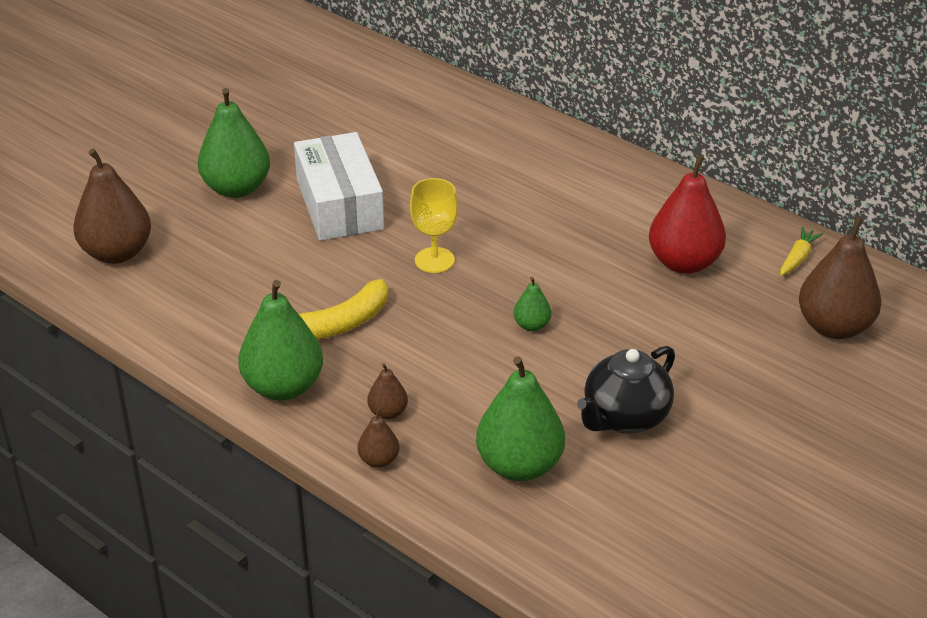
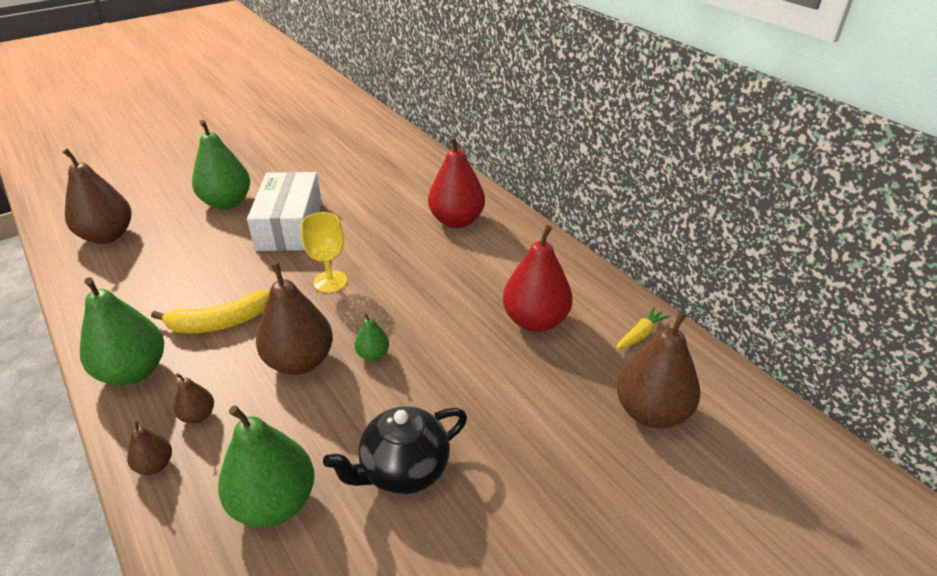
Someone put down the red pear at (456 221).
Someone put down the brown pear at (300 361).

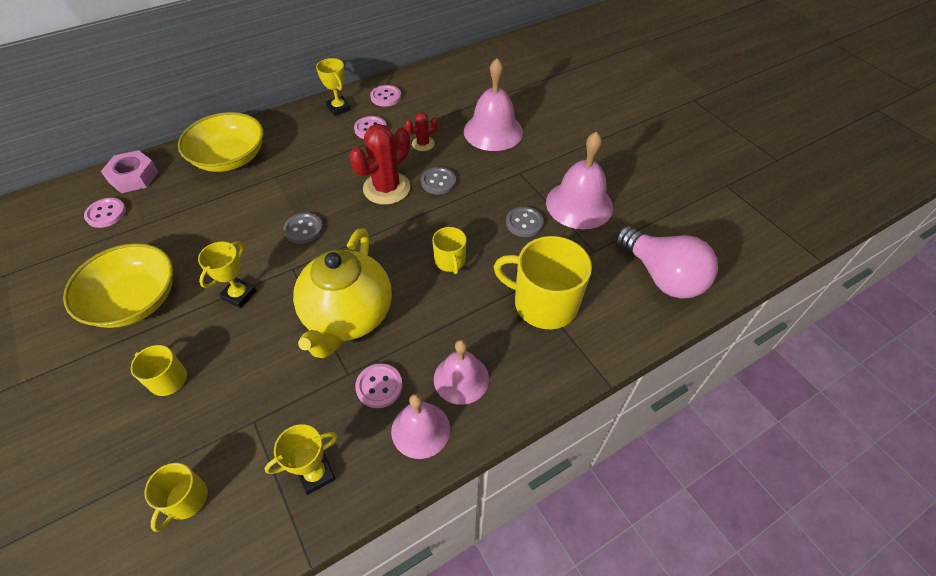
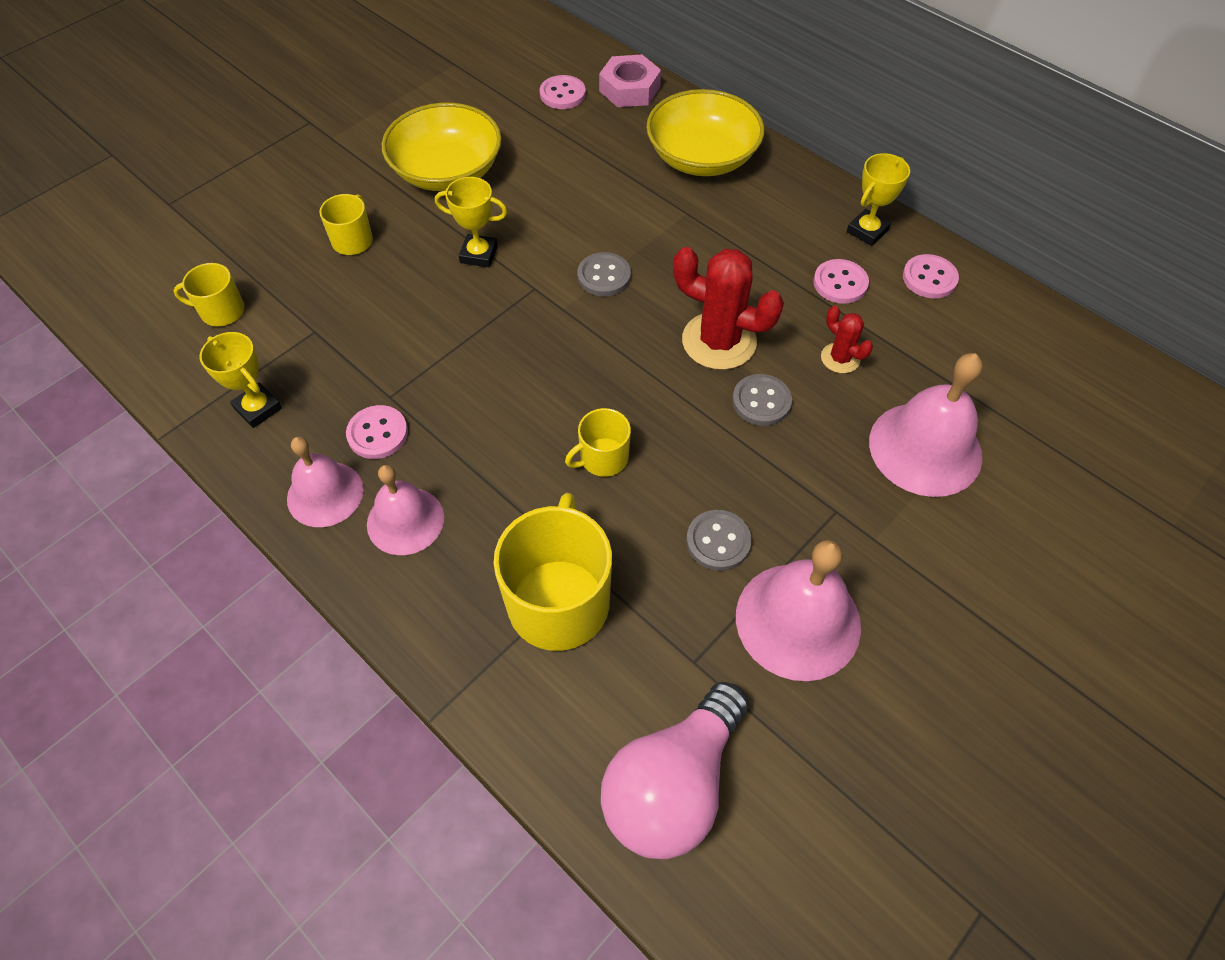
Someone took away the yellow teapot at (348 316).

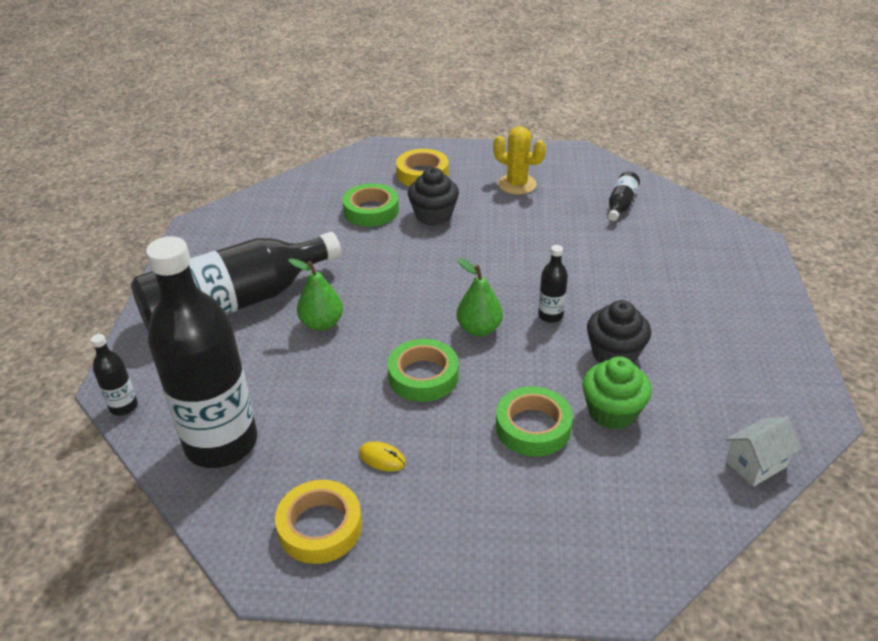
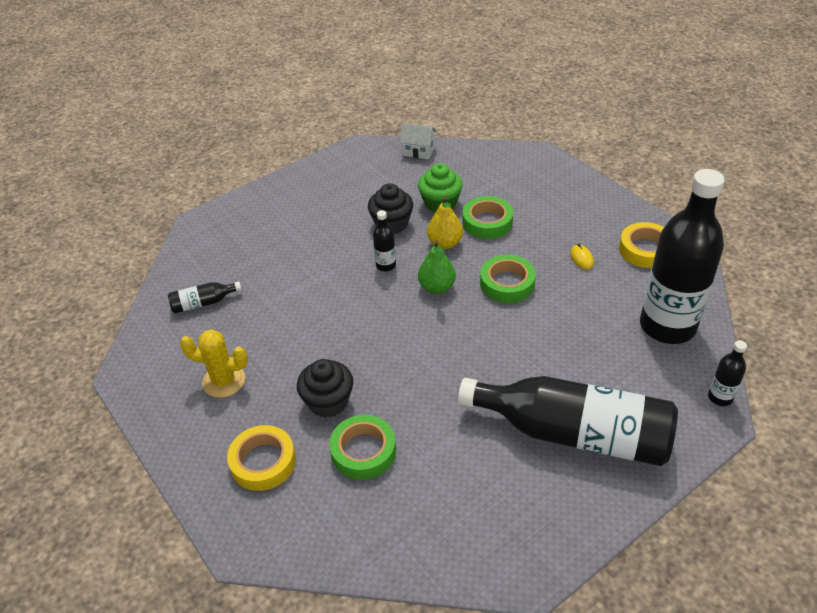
Someone rotated the yellow cactus at (517 184) by 75 degrees counterclockwise.
Someone took away the green pear at (321 324).
Someone put down the yellow pear at (445 243).

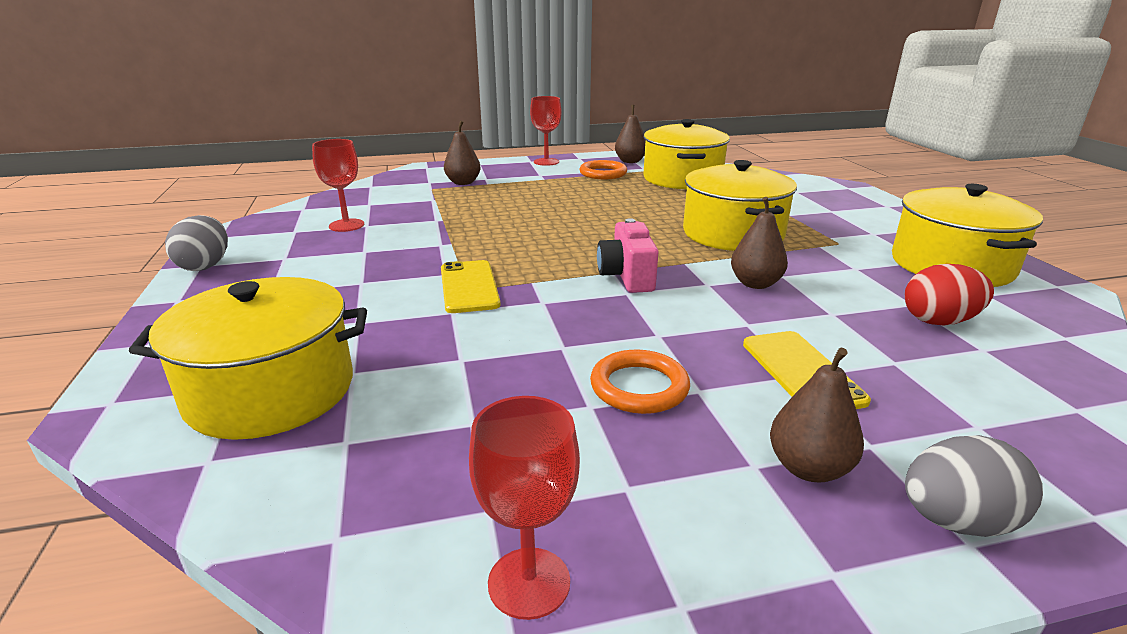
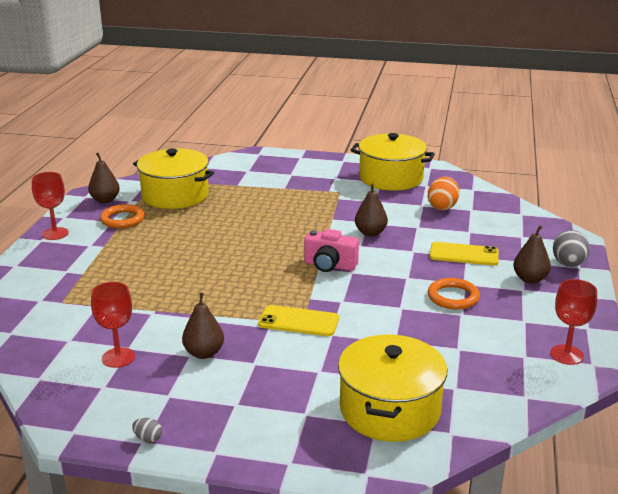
Someone carried the brown pear from (463 183) to (204 353).
Someone took away the yellow pot at (732 234).
Someone scaled the grey egg at (205 266) by 0.49.
Someone repainted the red egg at (939 321), which became the orange egg at (442 207).

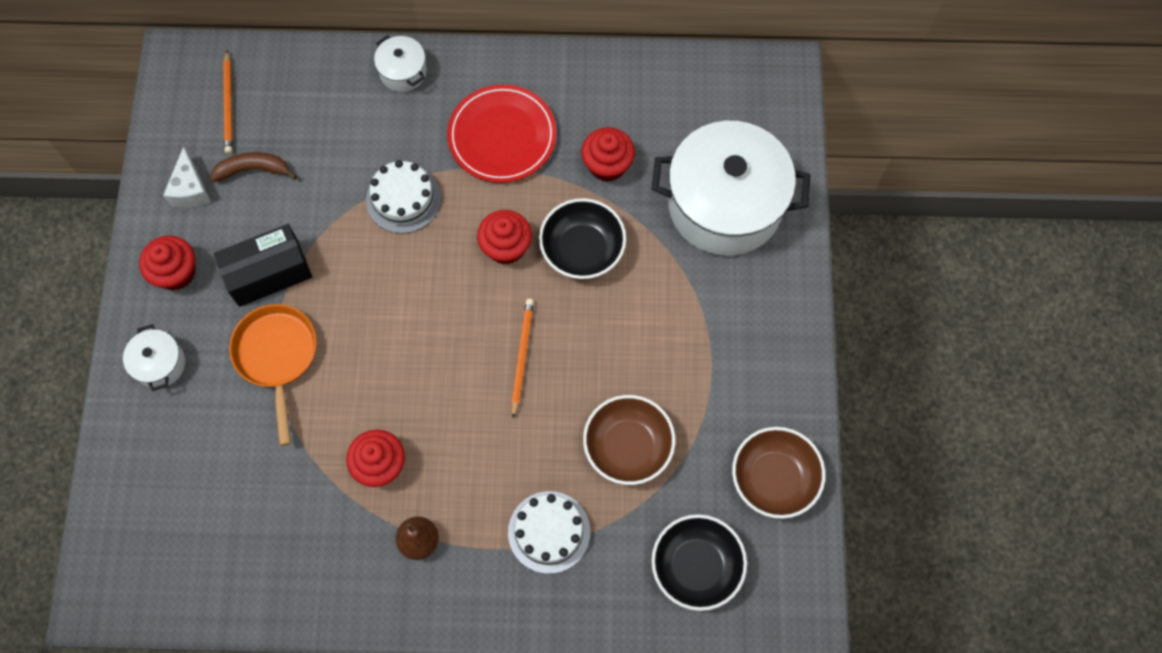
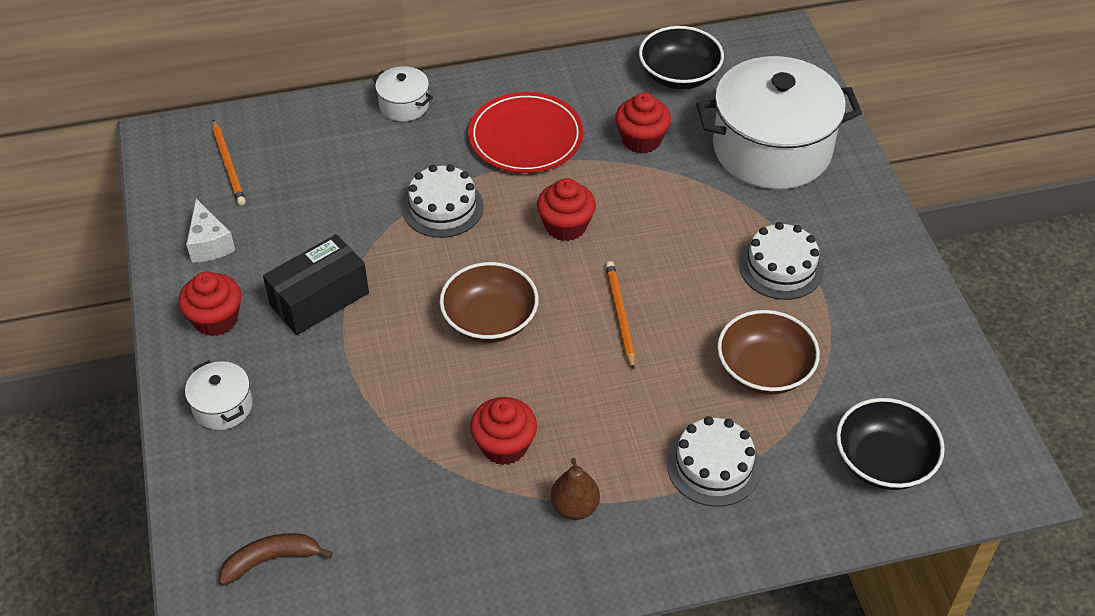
Someone carried the brown banana from (253 170) to (271 560).
Someone carried the black bowl from (582 249) to (679 75).
Someone took away the orange pan at (277 356).
Someone carried the brown bowl from (774 478) to (490 320).
Someone put down the white cake at (781 267).

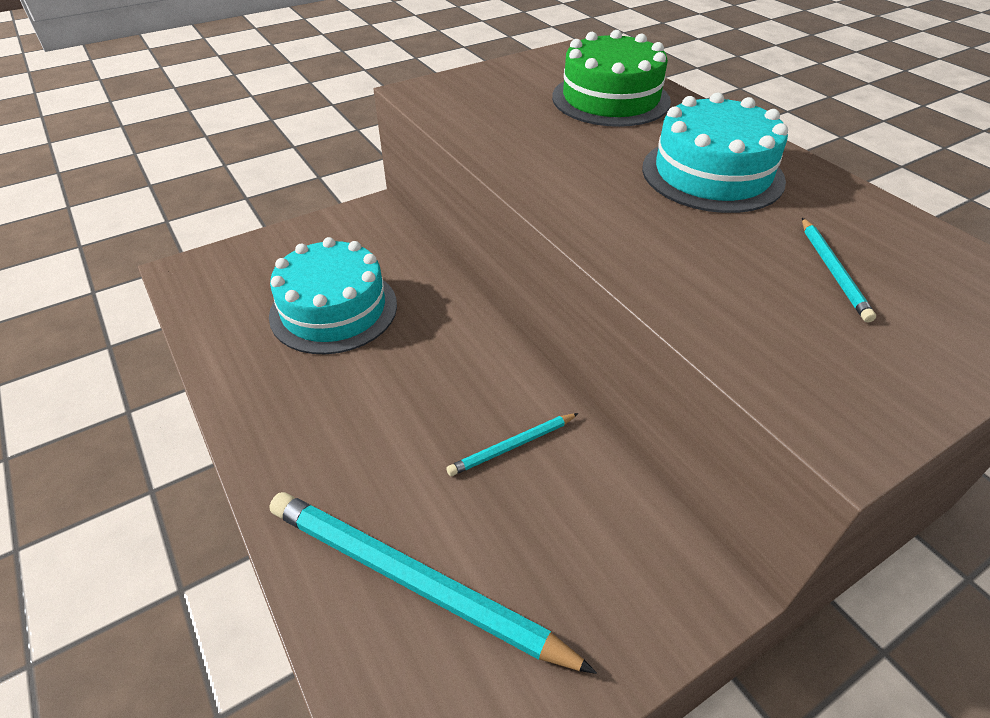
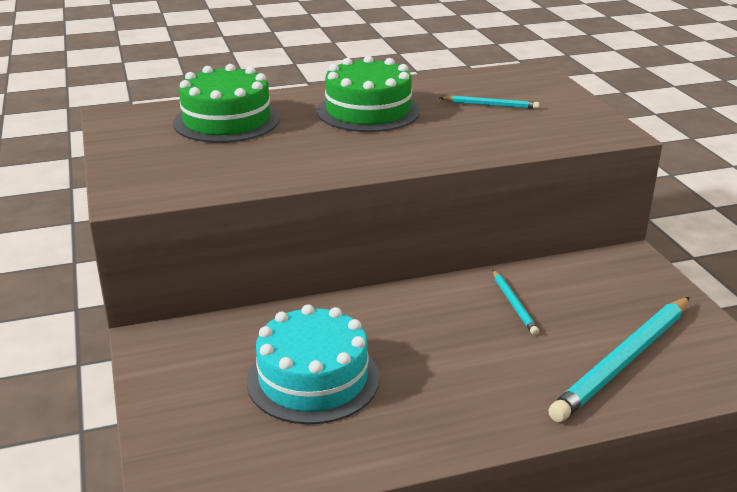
Someone repainted the turquoise cake at (712 174), which became the green cake at (368 111).

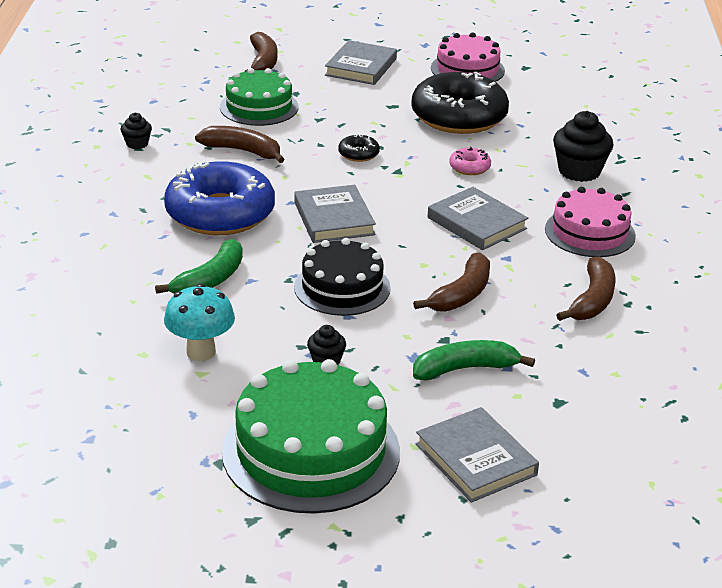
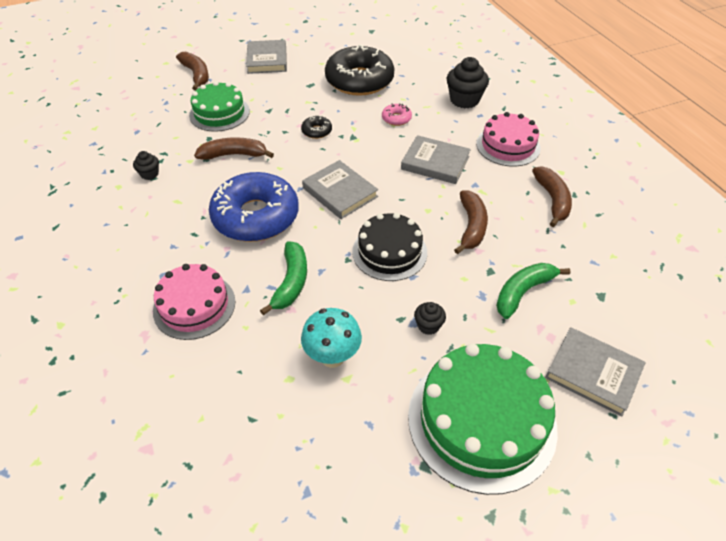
Someone carried the pink cake from (467 69) to (194 306).

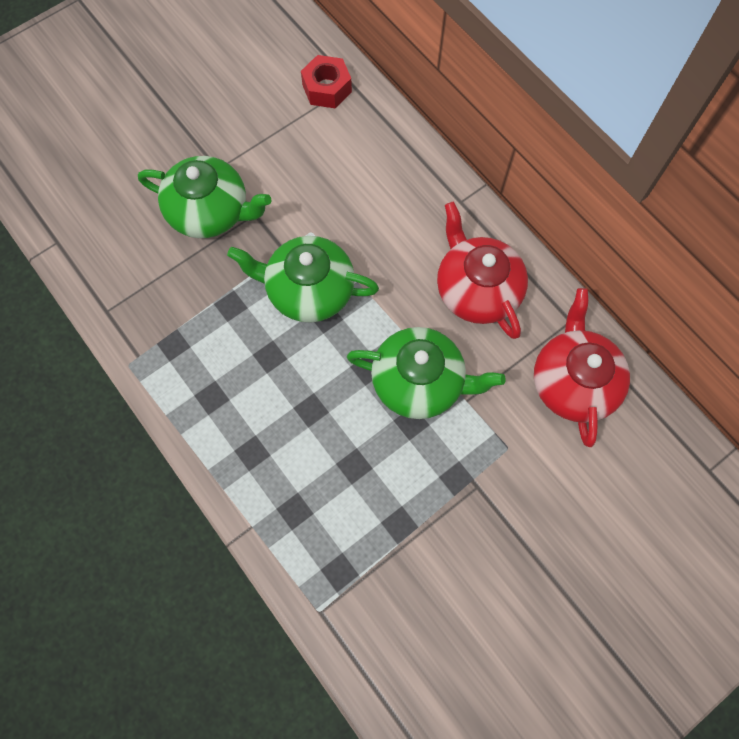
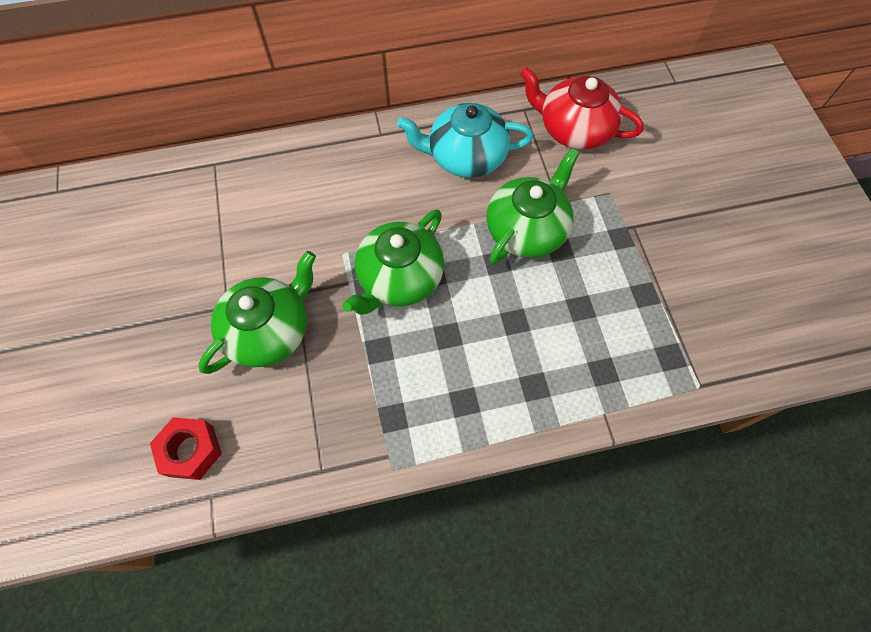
Someone carried the red nut from (327 88) to (191 451).
Someone repainted the red teapot at (476 289), which became the turquoise teapot at (465 156).

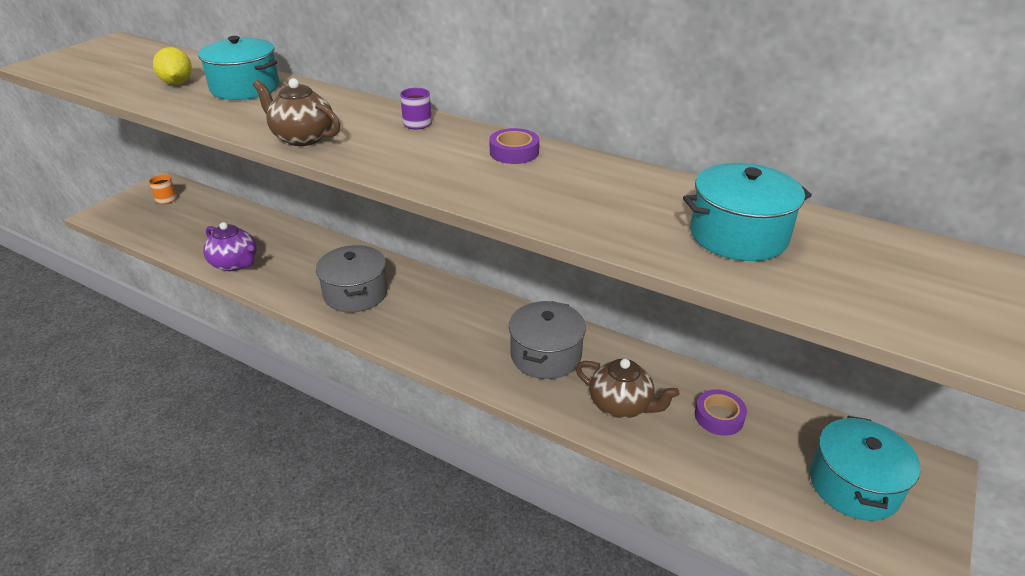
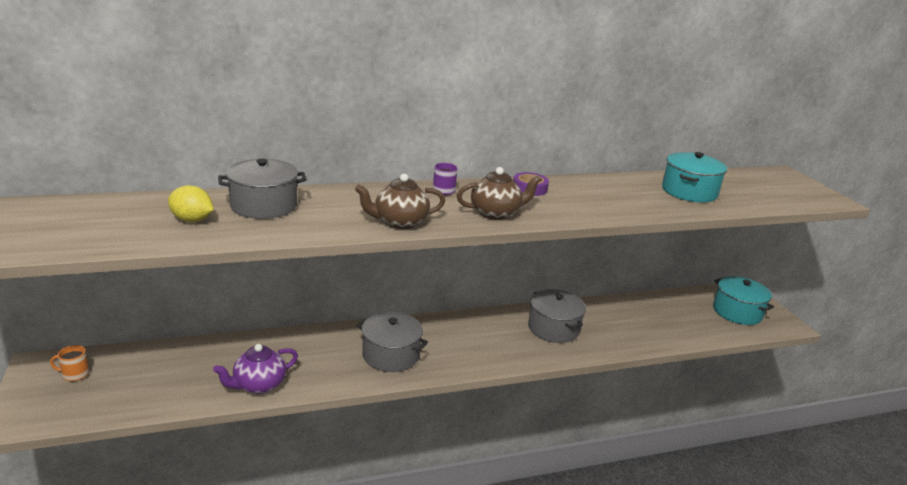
Someone repainted the turquoise pot at (245 88), which became the grey pot at (264 206).
Someone rotated the purple teapot at (235 263) by 150 degrees clockwise.
Someone carried the brown teapot from (621 405) to (496 213).
Someone took away the purple tape at (719 417).

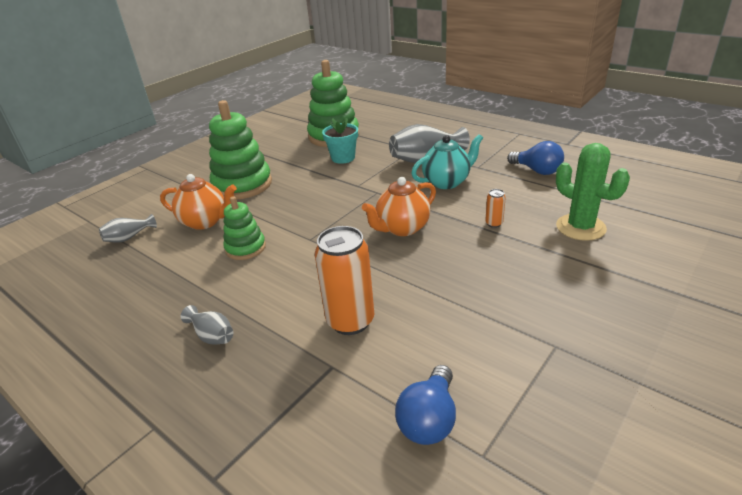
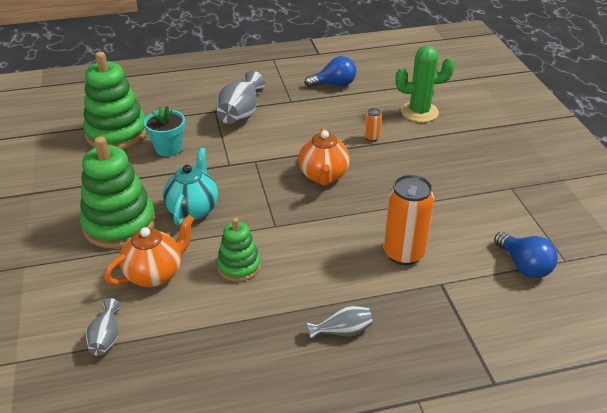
Someone carried the turquoise teapot from (447 182) to (193 209).

